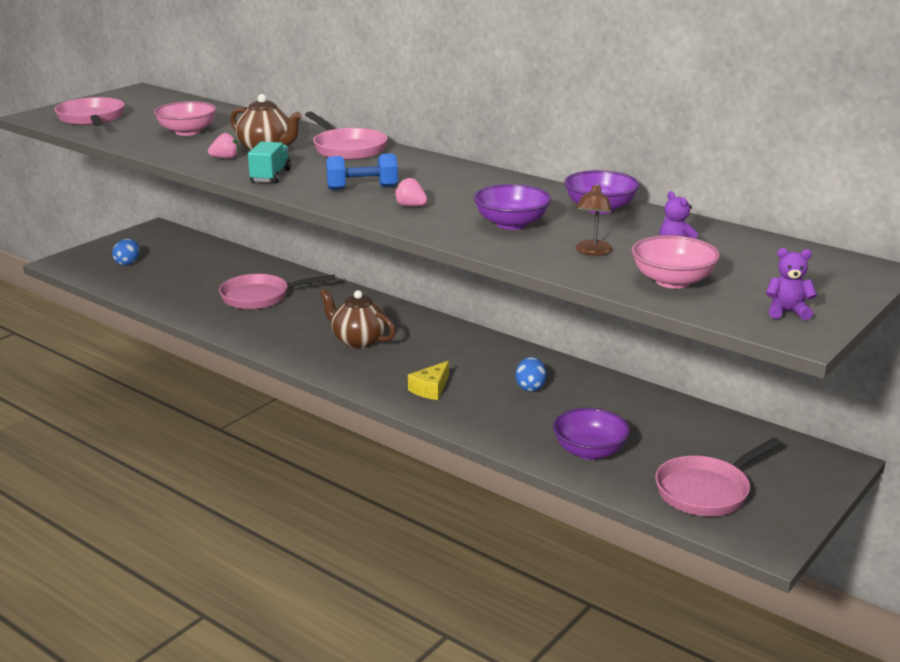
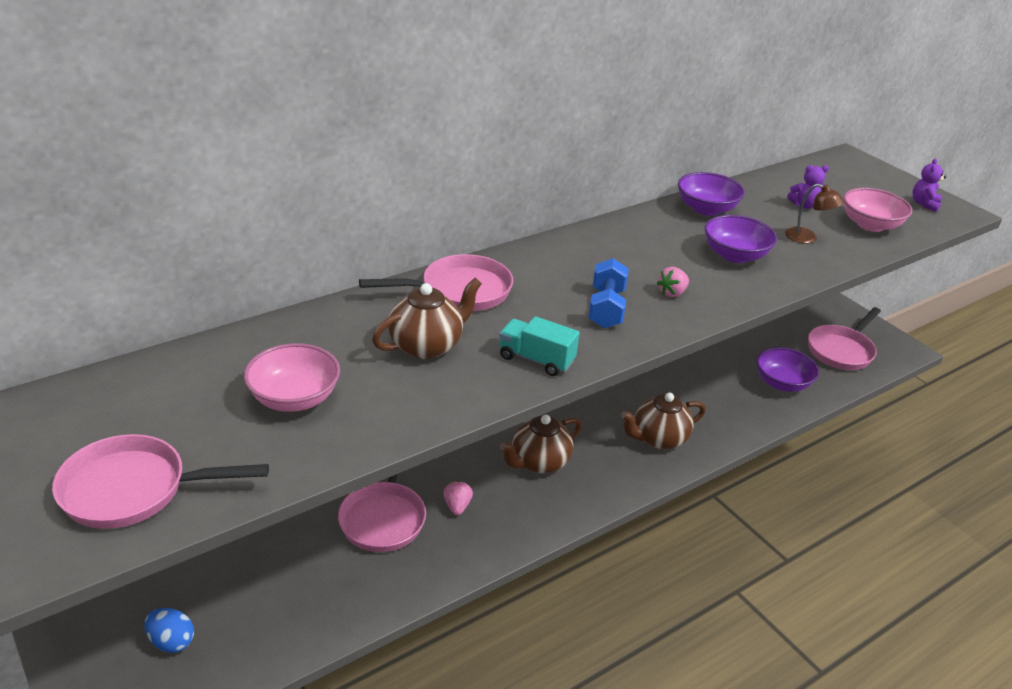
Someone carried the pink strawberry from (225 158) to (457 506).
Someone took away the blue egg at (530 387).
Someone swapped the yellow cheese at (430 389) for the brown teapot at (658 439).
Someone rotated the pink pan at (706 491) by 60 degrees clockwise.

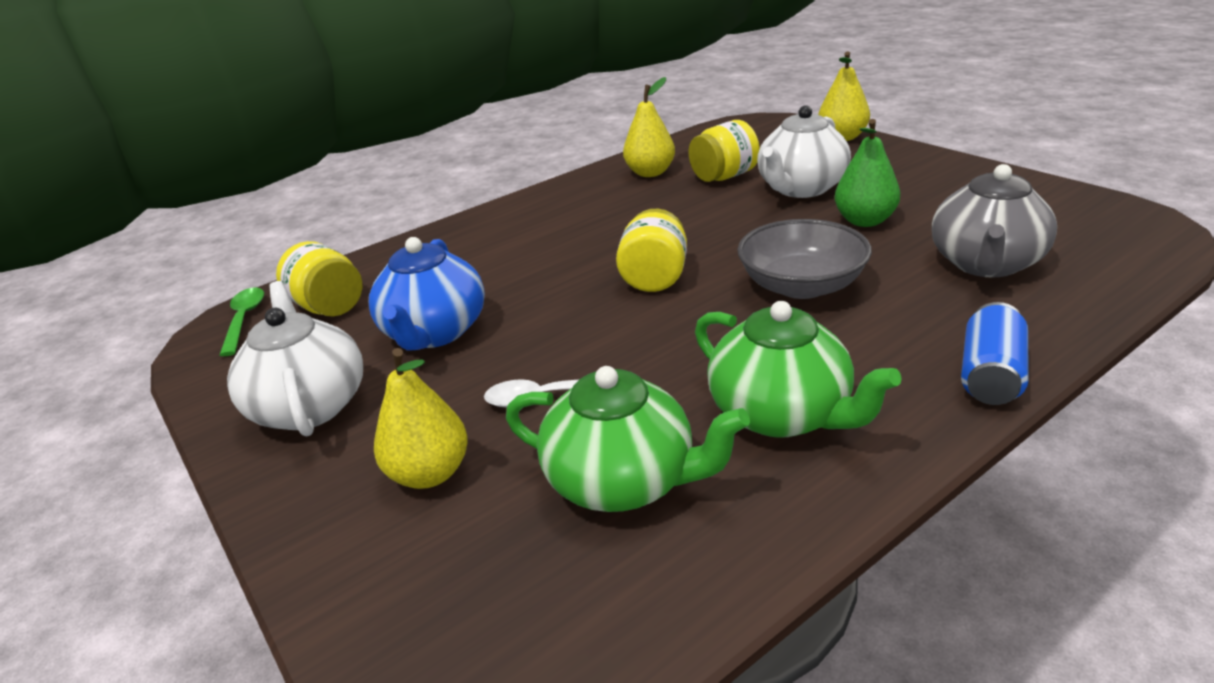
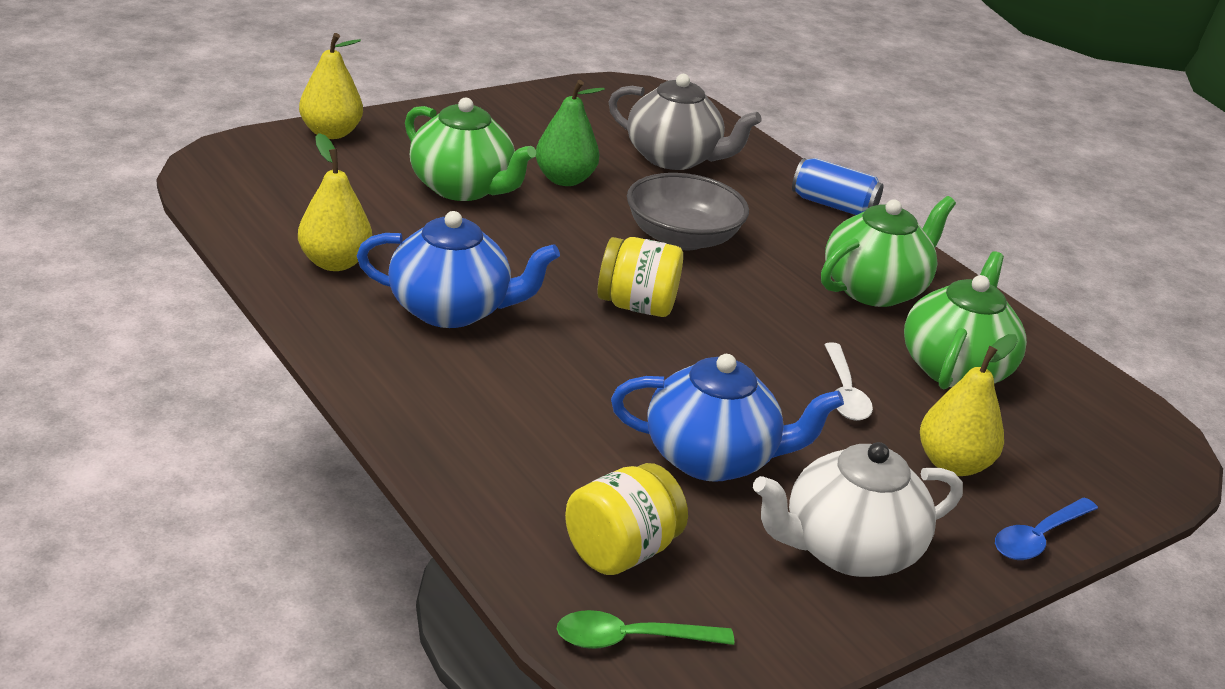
Someone repainted the white teapot at (801 188), which became the green teapot at (463 188).
Someone took away the yellow jar at (724 176).
Someone put down the blue teapot at (451 310).
Someone put down the blue spoon at (1038 538).

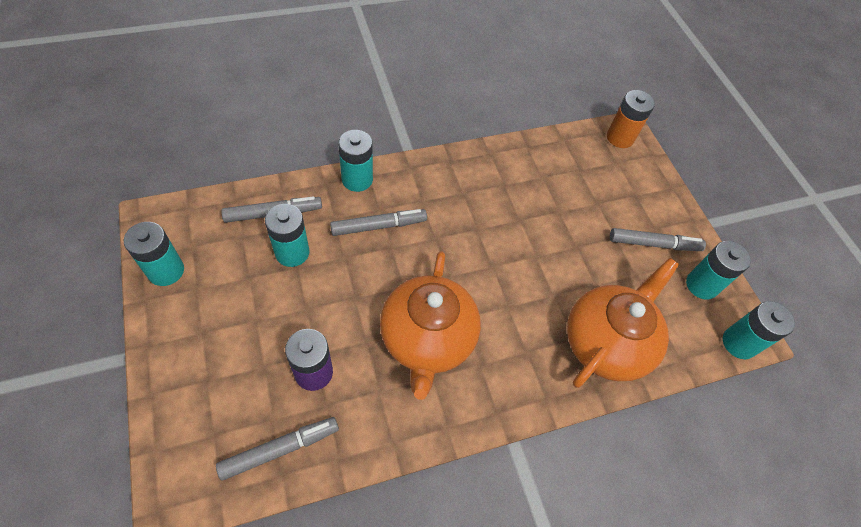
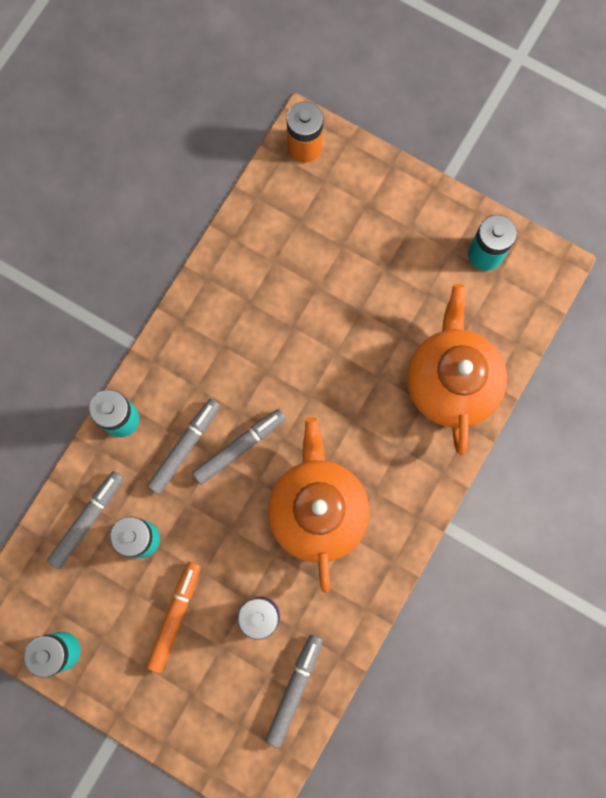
Someone carried the grey marker from (654 244) to (239 447).
Someone rotated the orange teapot at (427 340) by 150 degrees counterclockwise.
Someone took away the turquoise battery at (739 343).
Someone put down the orange marker at (175 616).

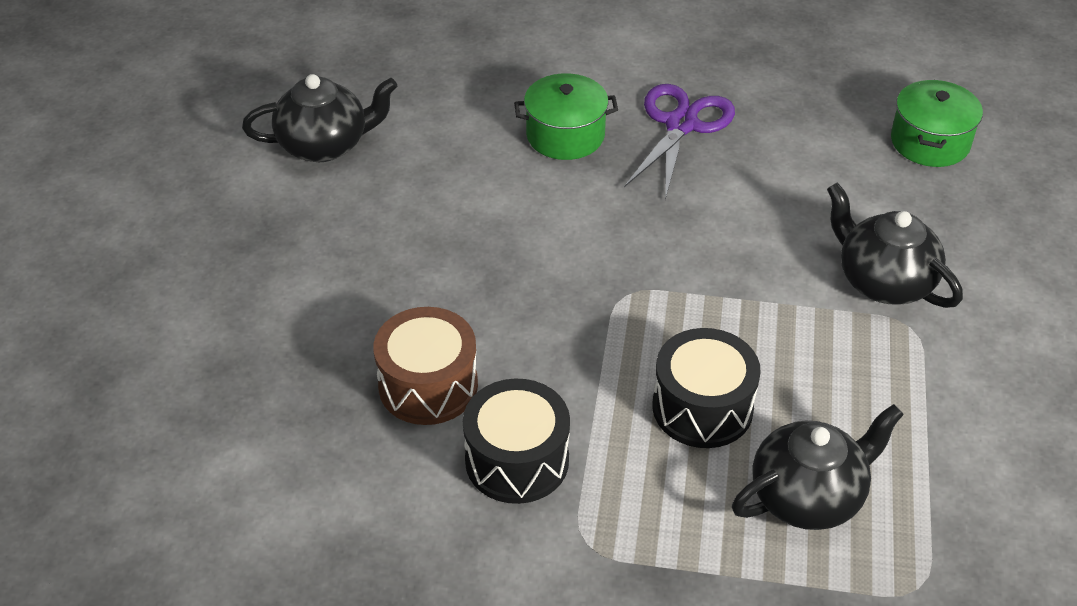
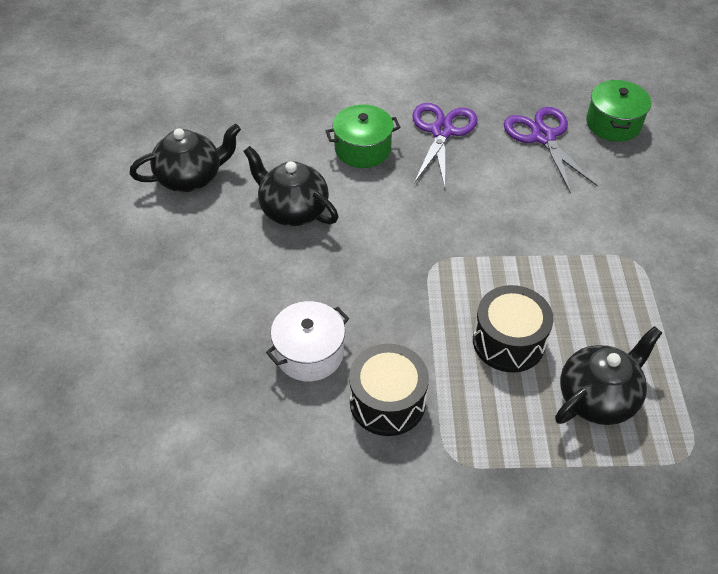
Someone carried the black teapot from (884 281) to (293 210).
Someone swapped the brown drum at (428 385) for the white pot at (309 353).
Someone put down the purple scissors at (543 137).

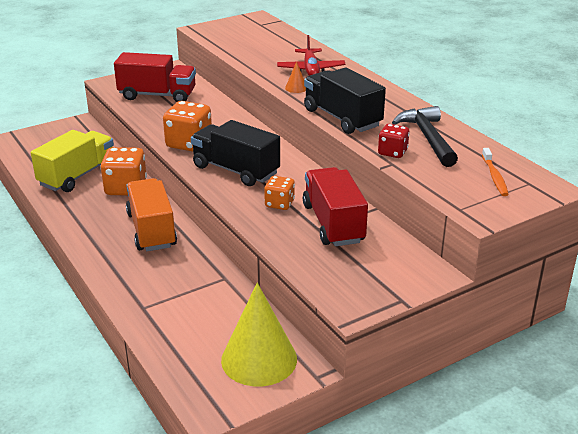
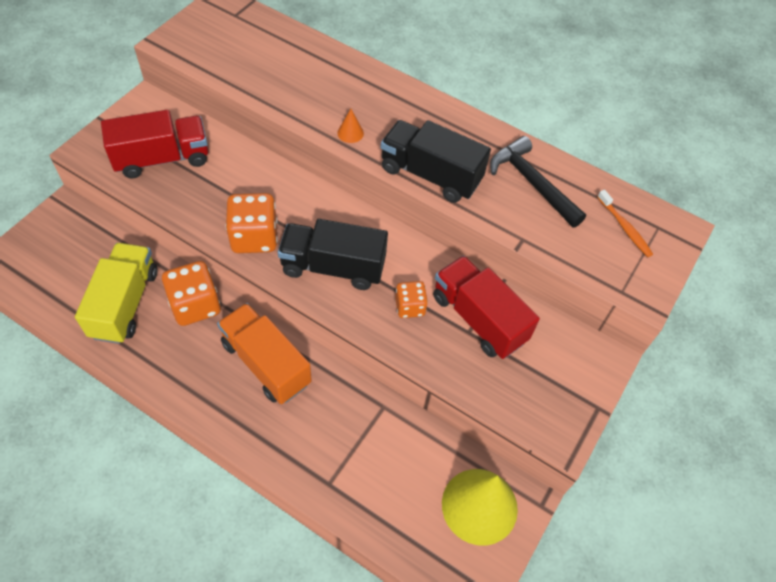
Someone took away the red plane at (310 70).
Someone took away the red dice at (392 152).

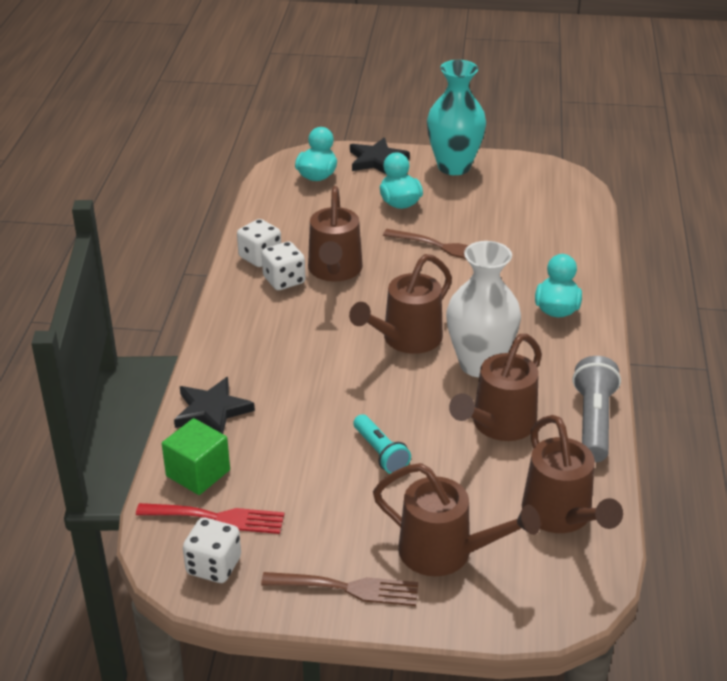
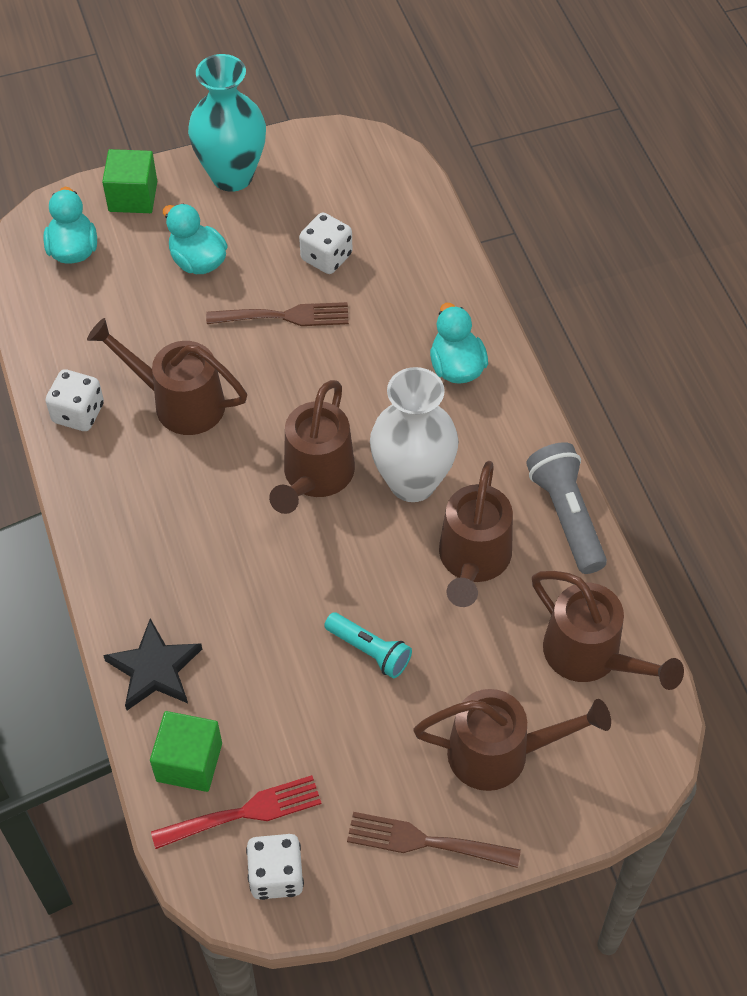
Someone swapped the black star at (377 160) for the green cube at (133 196).
Someone rotated the brown watering can at (334 271) by 135 degrees clockwise.
Someone carried the white dice from (284 280) to (326 257).
Someone rotated the brown fork at (346 588) by 150 degrees counterclockwise.

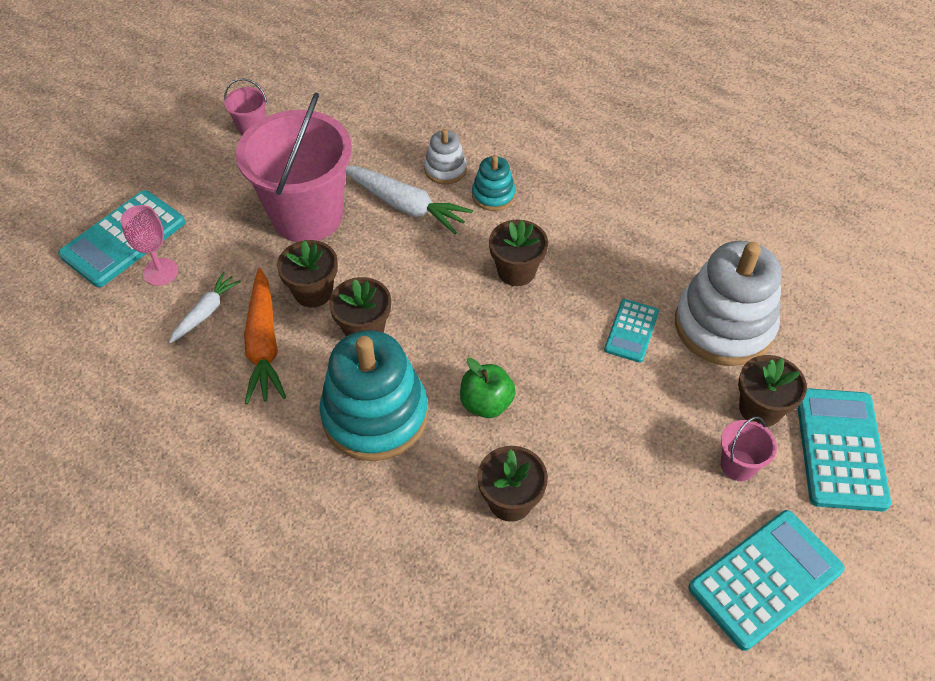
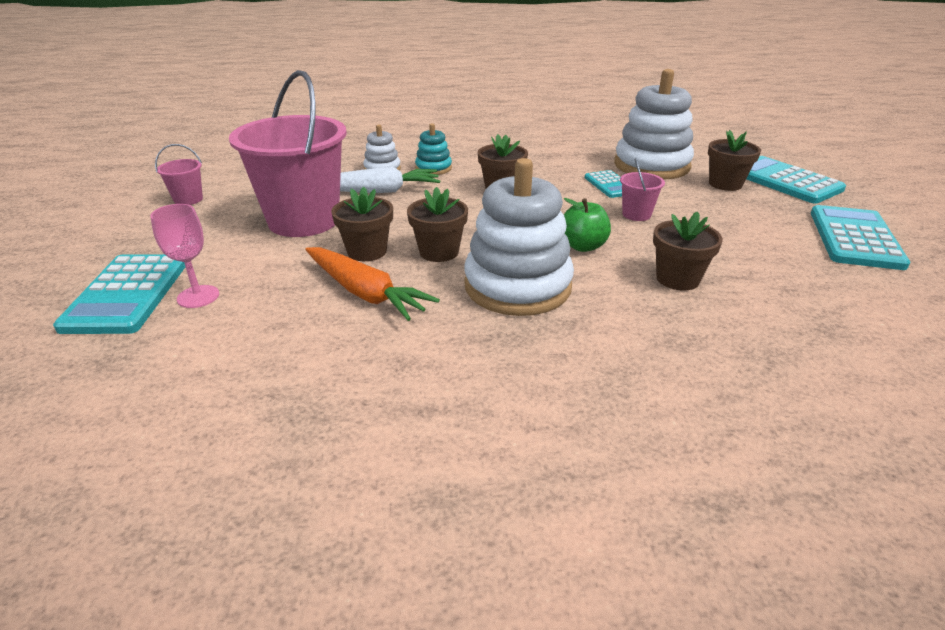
Someone took away the white carrot at (206 312).
Someone repainted the turquoise stacking toy at (375 415), which became the white stacking toy at (517 286).
Someone carried the pink bucket from (738 465) to (636 214).

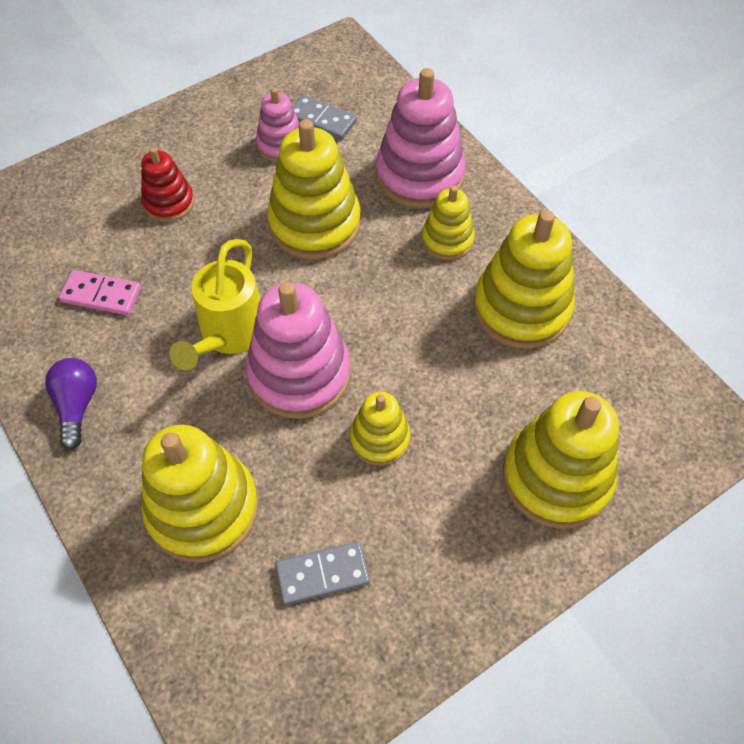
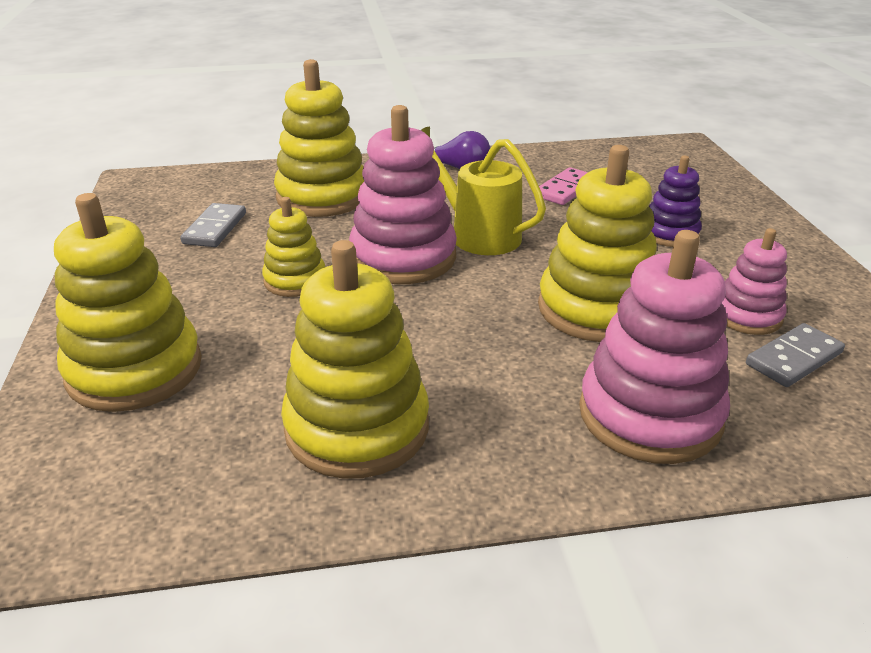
Someone repainted the red stacking toy at (169 202), which became the purple stacking toy at (670 234).
Someone took away the yellow stacking toy at (447 240).

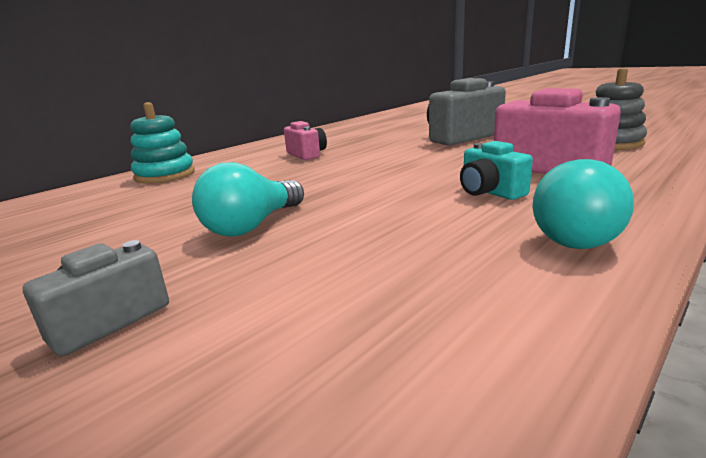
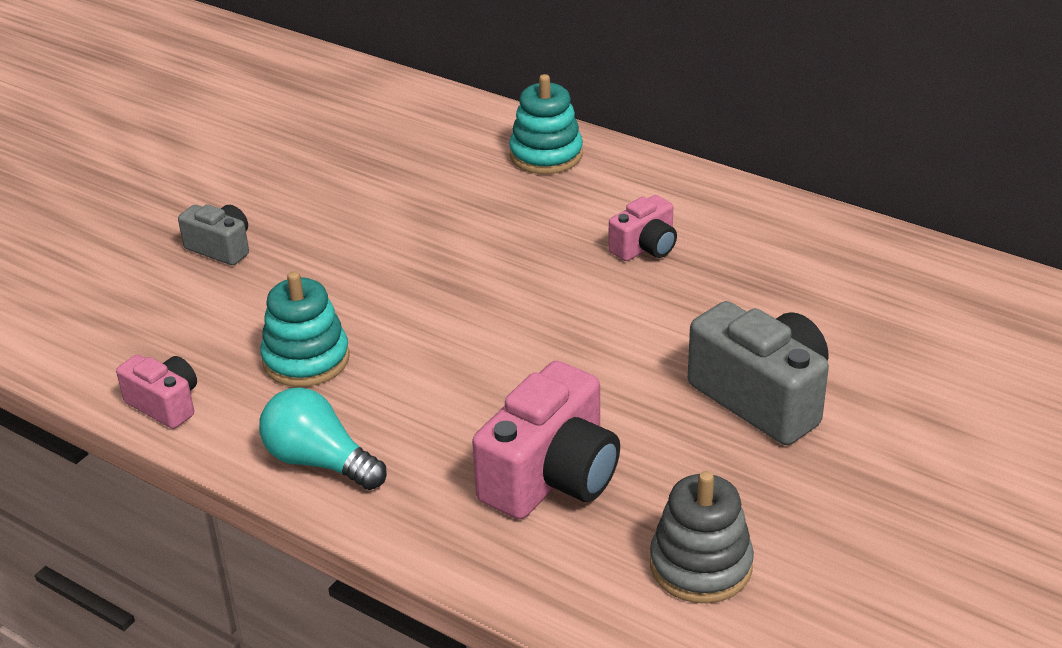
Someone took away the turquoise camera at (489 192).
Someone took away the turquoise light bulb at (252 226).
Someone put down the turquoise stacking toy at (306 359).
Someone put down the pink camera at (165 404).

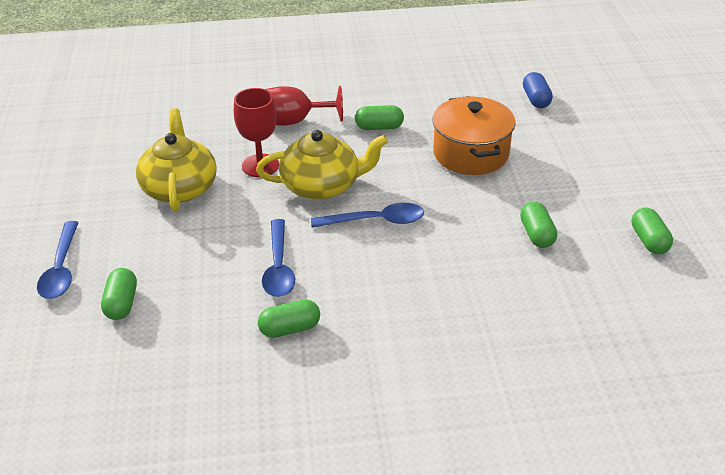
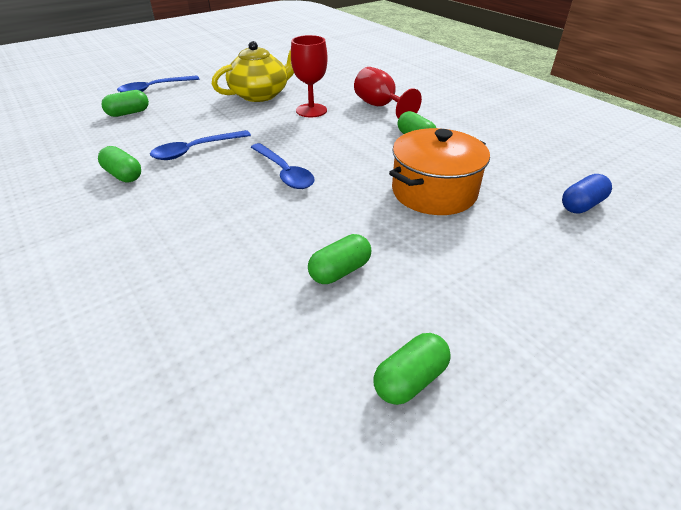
Someone took away the yellow teapot at (322 185).

